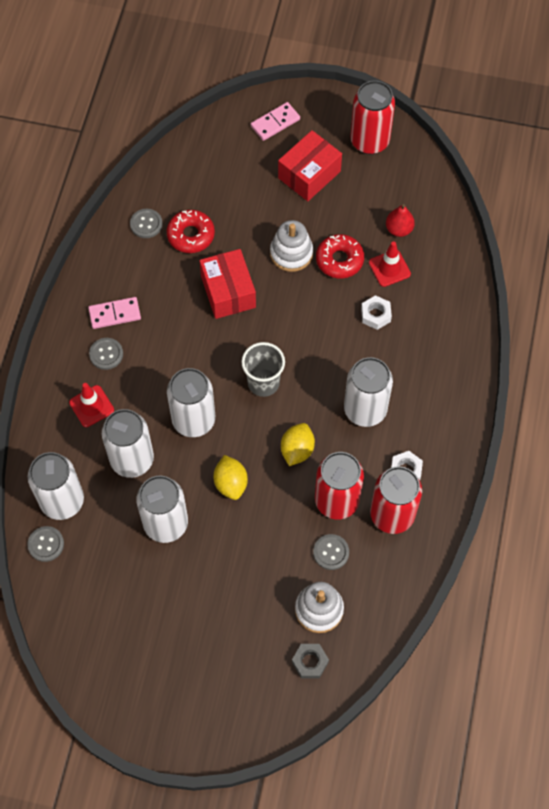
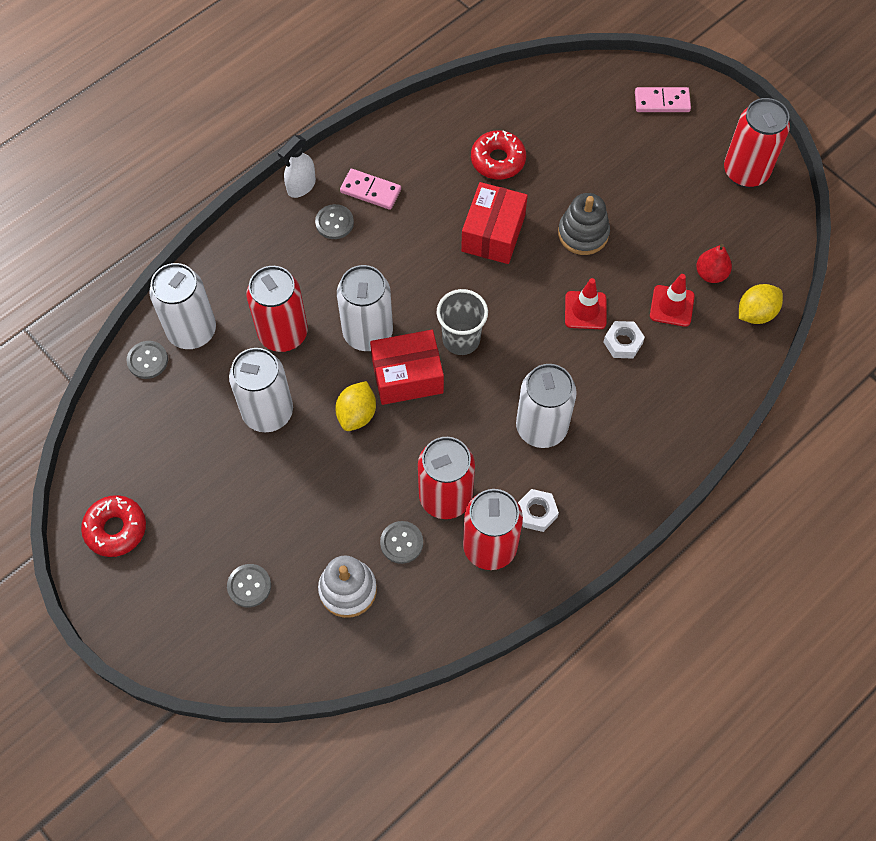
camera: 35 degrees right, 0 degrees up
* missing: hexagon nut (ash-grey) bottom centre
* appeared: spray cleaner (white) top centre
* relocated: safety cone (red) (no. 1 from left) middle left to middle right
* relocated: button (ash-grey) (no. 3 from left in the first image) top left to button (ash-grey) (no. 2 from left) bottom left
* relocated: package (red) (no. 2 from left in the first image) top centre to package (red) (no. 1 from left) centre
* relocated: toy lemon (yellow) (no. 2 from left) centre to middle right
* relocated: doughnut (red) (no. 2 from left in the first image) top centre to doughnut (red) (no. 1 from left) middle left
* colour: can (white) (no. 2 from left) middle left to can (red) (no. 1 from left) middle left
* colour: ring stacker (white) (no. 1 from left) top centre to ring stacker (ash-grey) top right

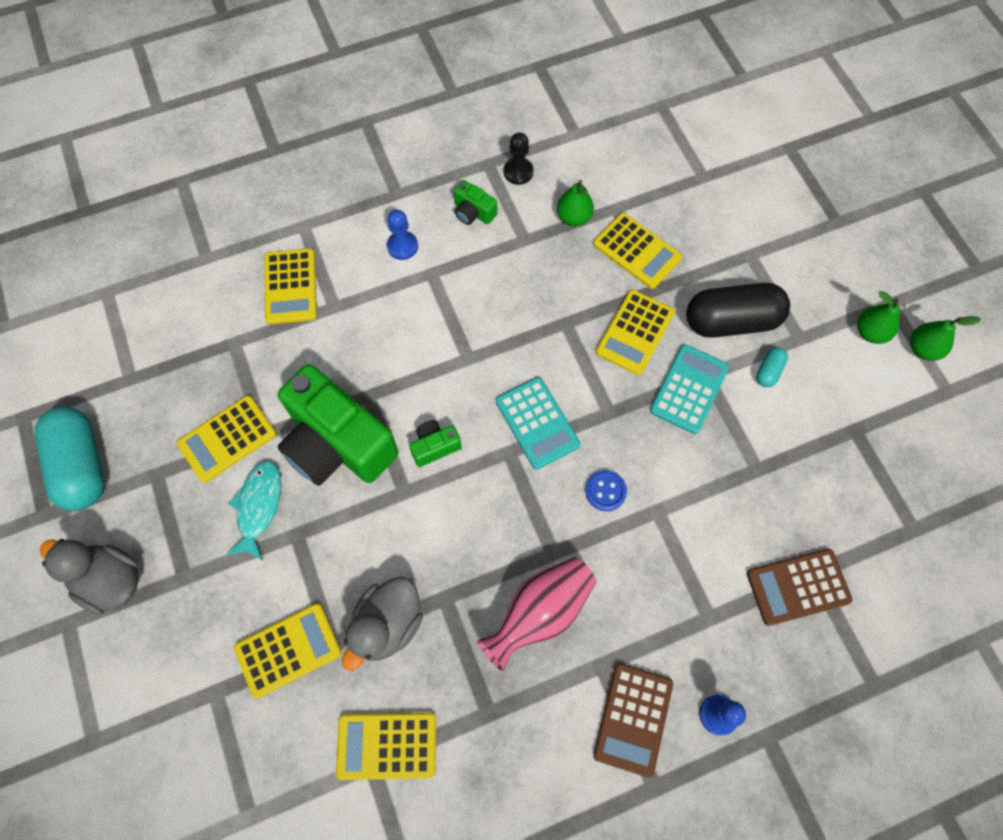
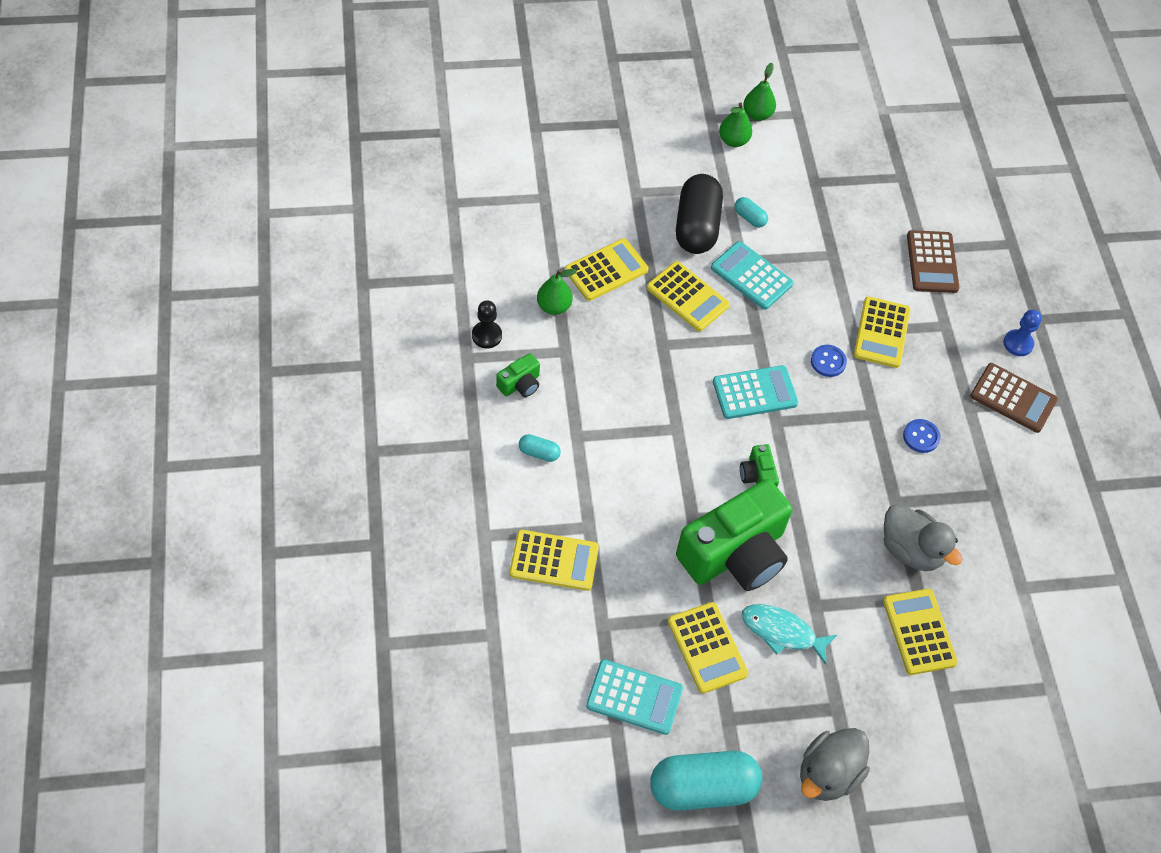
camera: 80 degrees left, 10 degrees down
* appeared: adding machine (aqua) (no. 1 from left) bottom centre
* relocated: adding machine (yellow) (no. 4 from left in the first image) bottom centre to adding machine (yellow) (no. 5 from left) middle right
* exchanged: chess pawn (blue) (no. 1 from left) top centre to capsule (aqua) (no. 1 from left) centre
* exchanged: vase (rose-pink) bottom centre to button (blue) (no. 2 from left) middle right

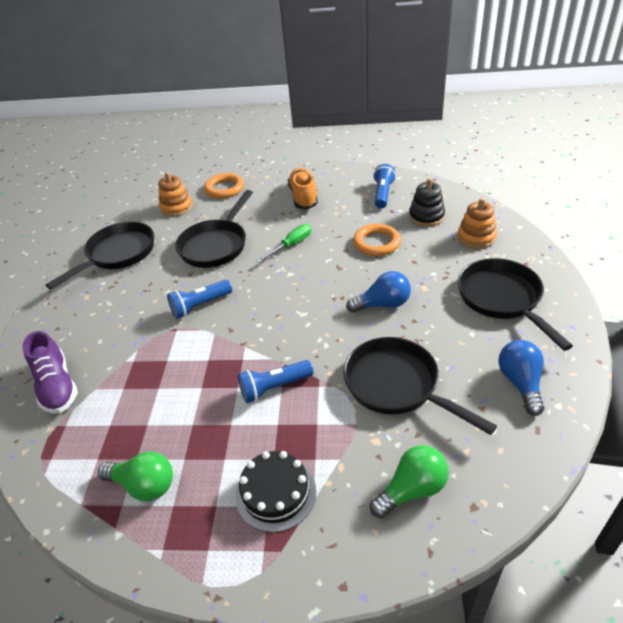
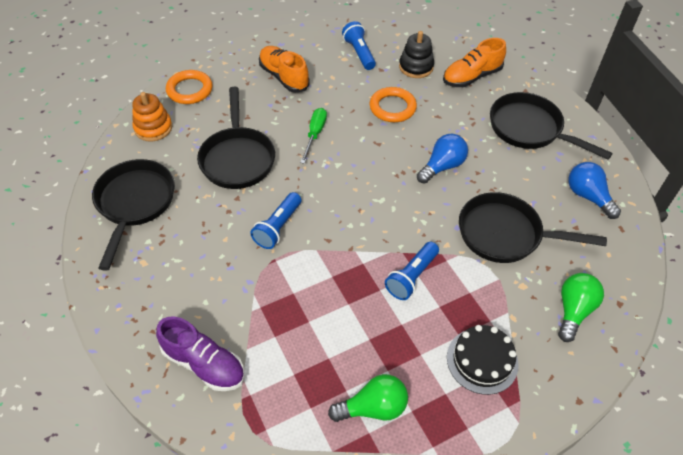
camera: 35 degrees left, 10 degrees up
* exchanged: ring stacker (orange-coloured) (no. 2 from left) middle right to lace-up shoe (orange-coloured) (no. 2 from left) top right

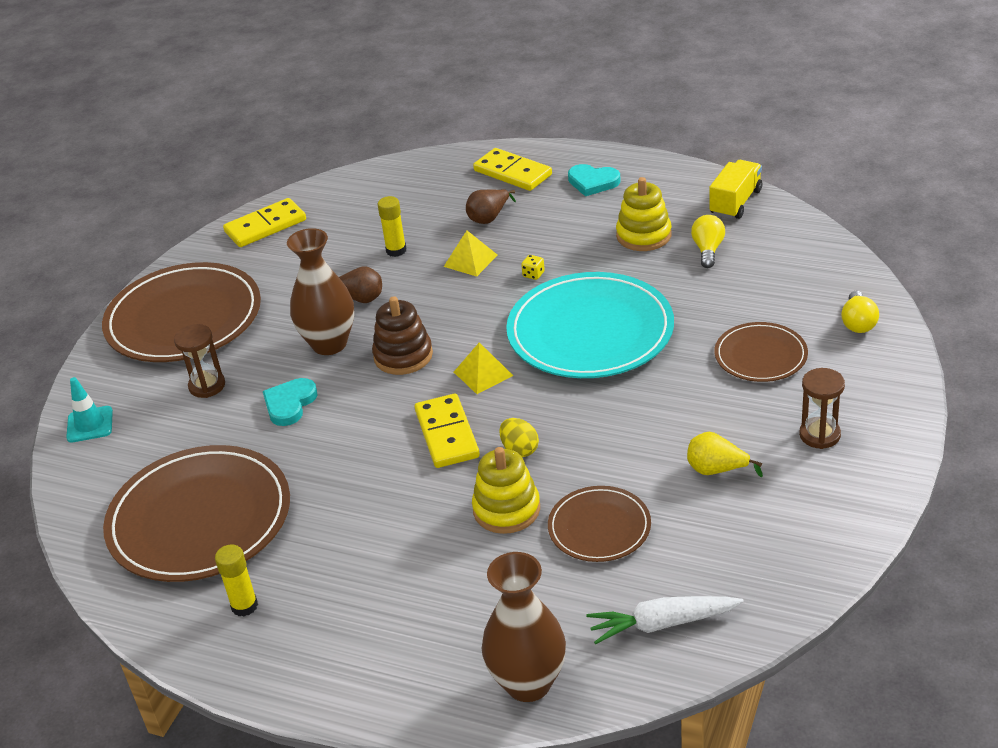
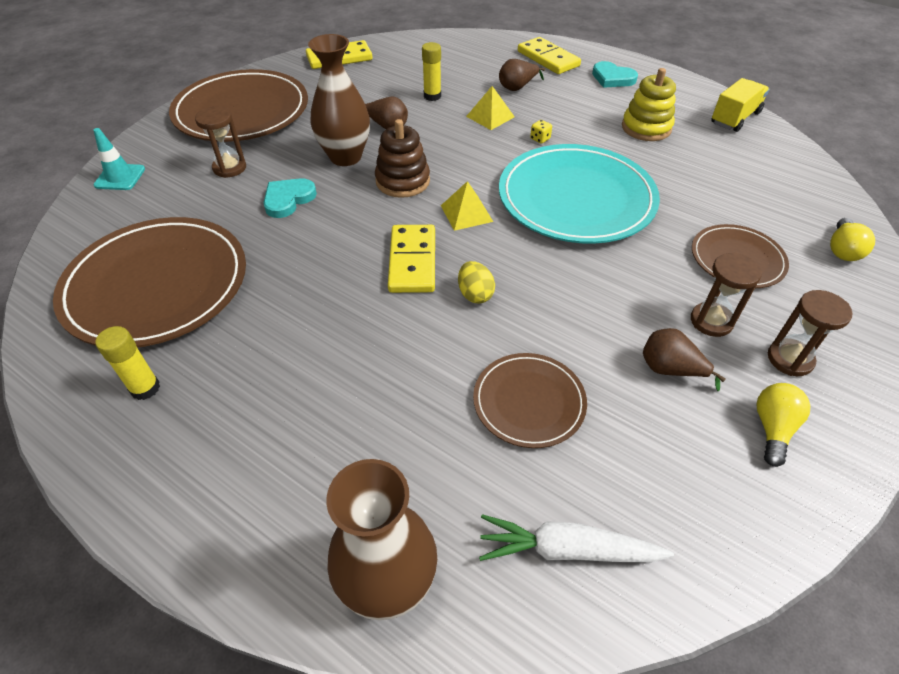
camera: 10 degrees right, 10 degrees up
* missing: ring stacker (yellow) (no. 1 from left) centre
* appeared: sandglass (brown) (no. 2 from left) middle right
* relocated: light bulb (yellow) (no. 1 from left) top right to middle right
* colour: pear fruit (yellow) middle right to pear fruit (brown) (no. 3 from left) middle right

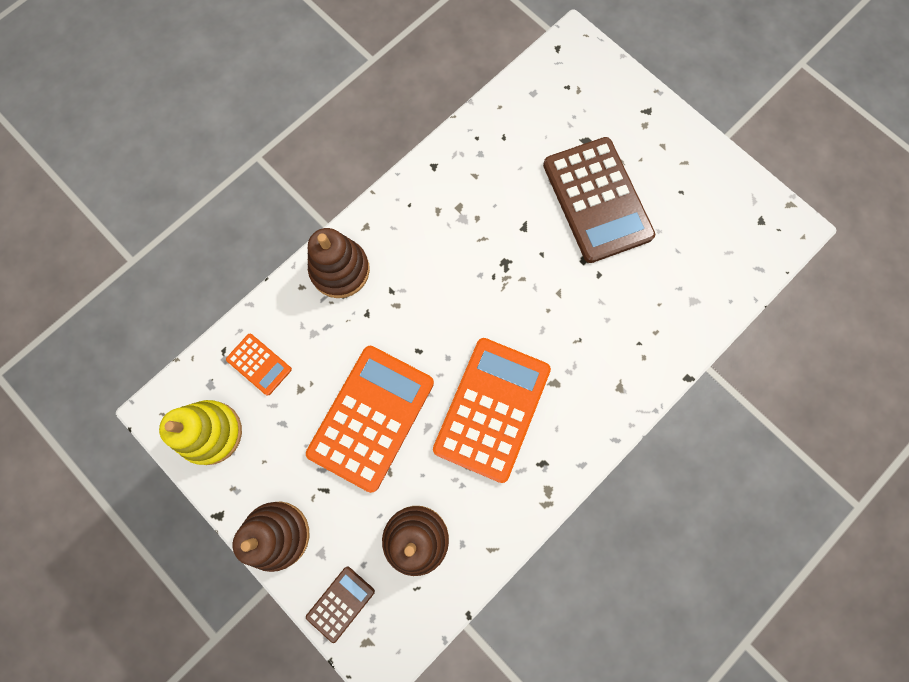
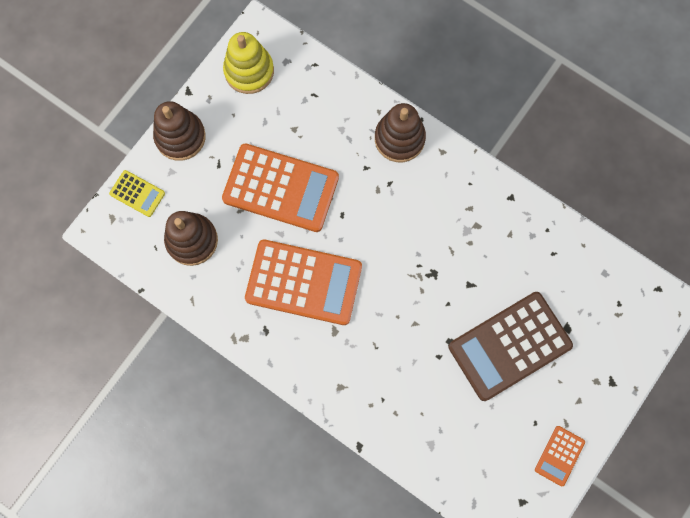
camera: 80 degrees right, 0 degrees up
* relocated: adding machine (orange-coloured) (no. 1 from left in the first image) middle left to adding machine (orange-coloured) (no. 3 from left) bottom right
* colour: adding machine (brown) (no. 1 from left) bottom centre to adding machine (yellow) middle left

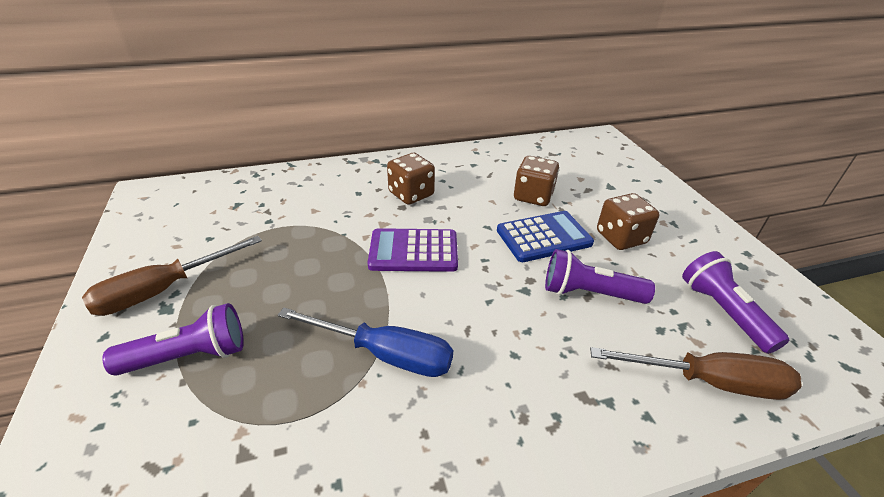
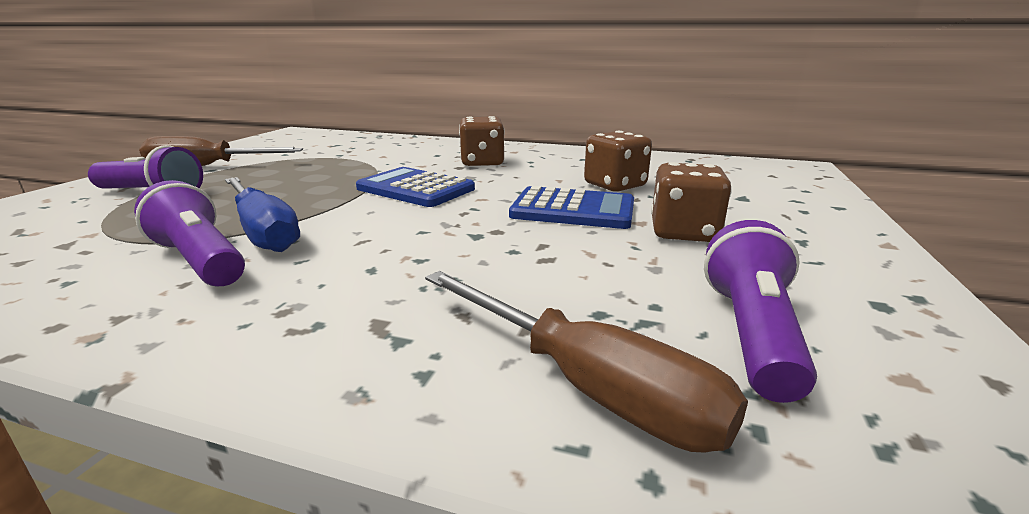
camera: 35 degrees right, 15 degrees down
* relocated: torch (purple) (no. 2 from left) middle right to middle left
* colour: adding machine (purple) centre to adding machine (blue) (no. 1 from left) centre

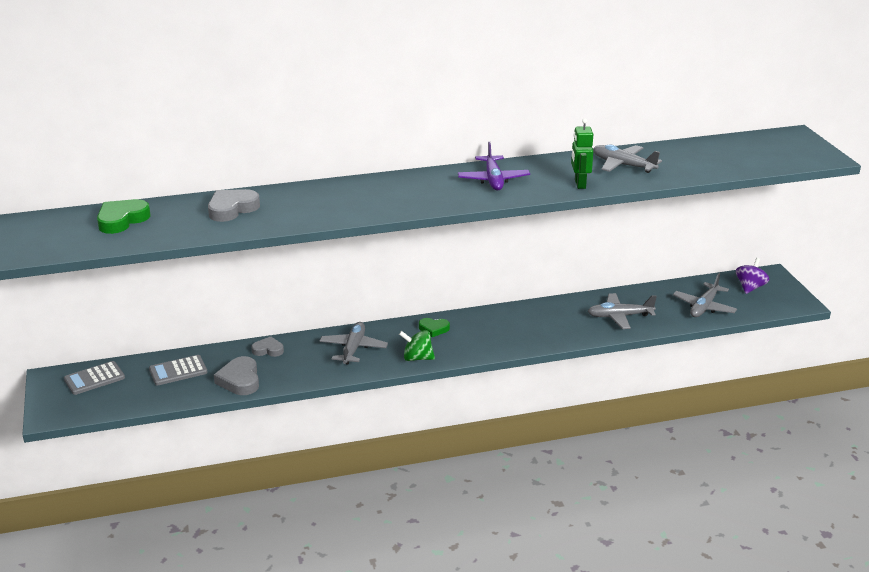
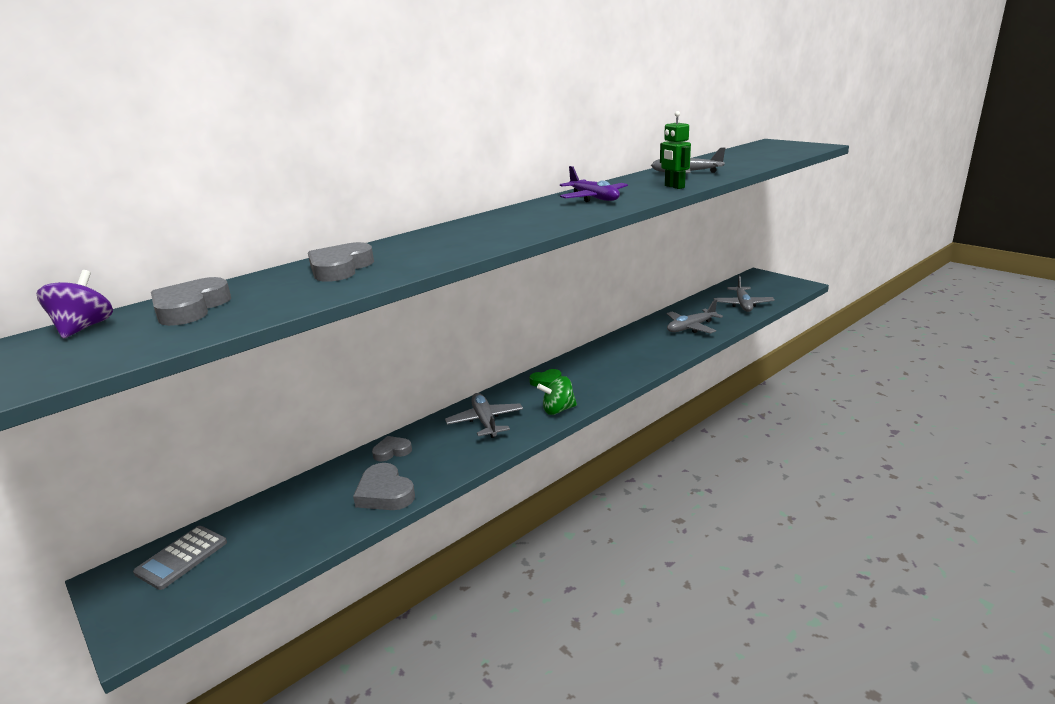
camera: 25 degrees left, 5 degrees down
* missing: adding machine (ash-grey) (no. 2 from left) middle left
* relocated: toy top (purple) middle right to middle left
* colour: heart shape (emerald) (no. 1 from left) middle left to heart shape (ash-grey) (no. 1 from left) middle left

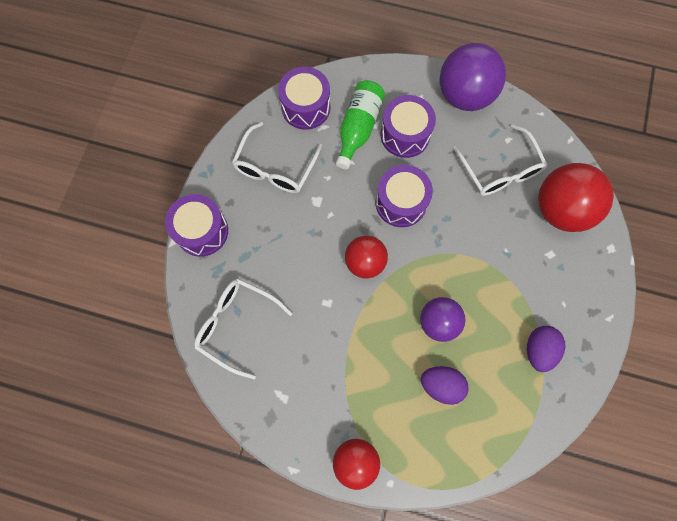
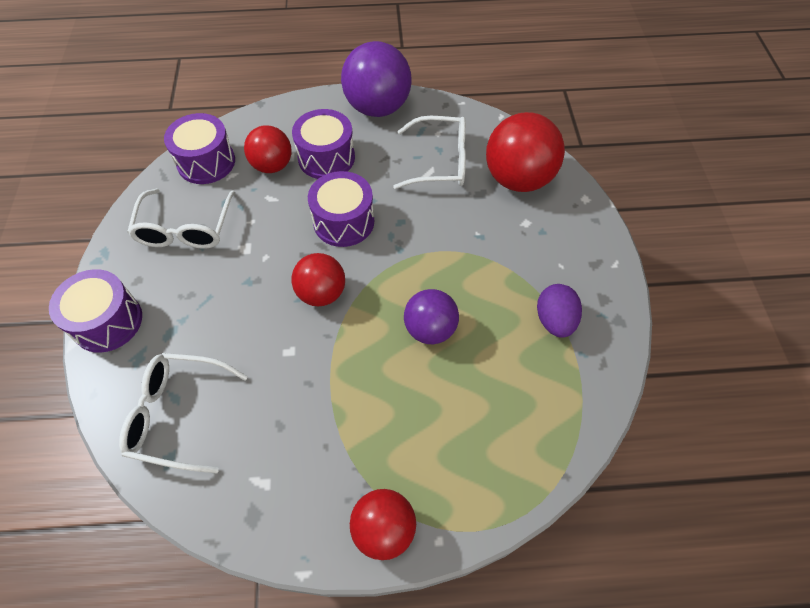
camera: 20 degrees left, 15 degrees down
* missing: toy egg (purple) (no. 1 from left) bottom centre
* exchanged: flask (emerald) top centre to ball (red) (no. 1 from left) top left
* spun: glasses (white) (no. 3 from left) top right = top centre 45 degrees counterclockwise

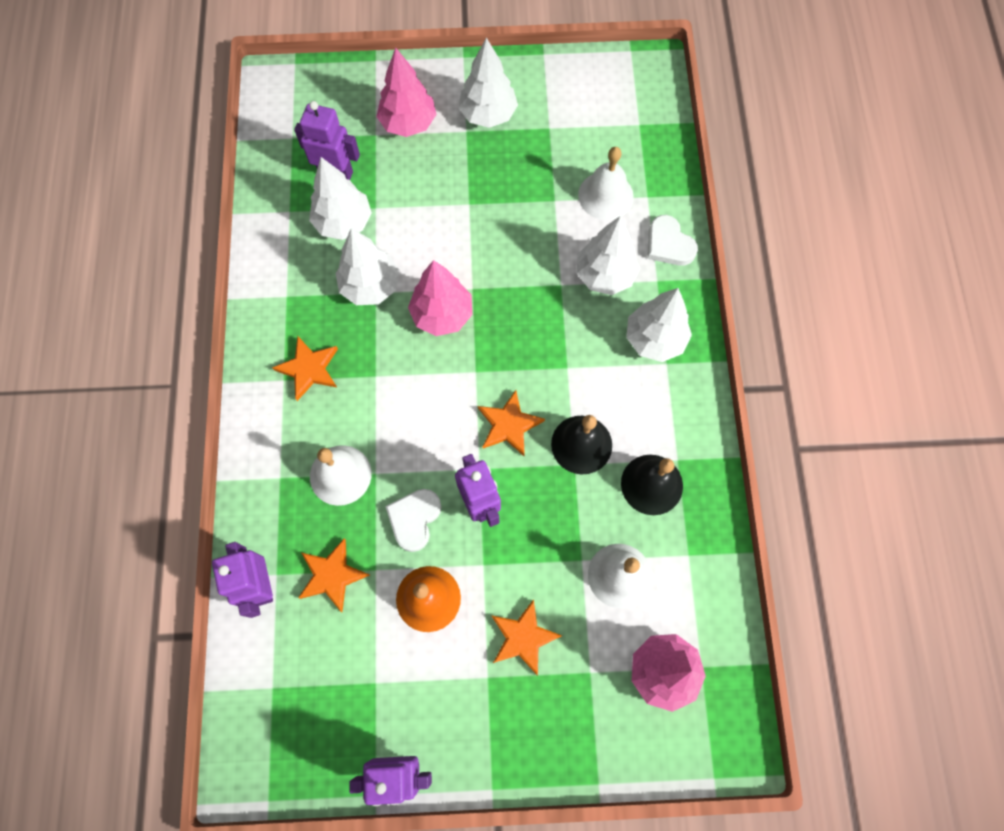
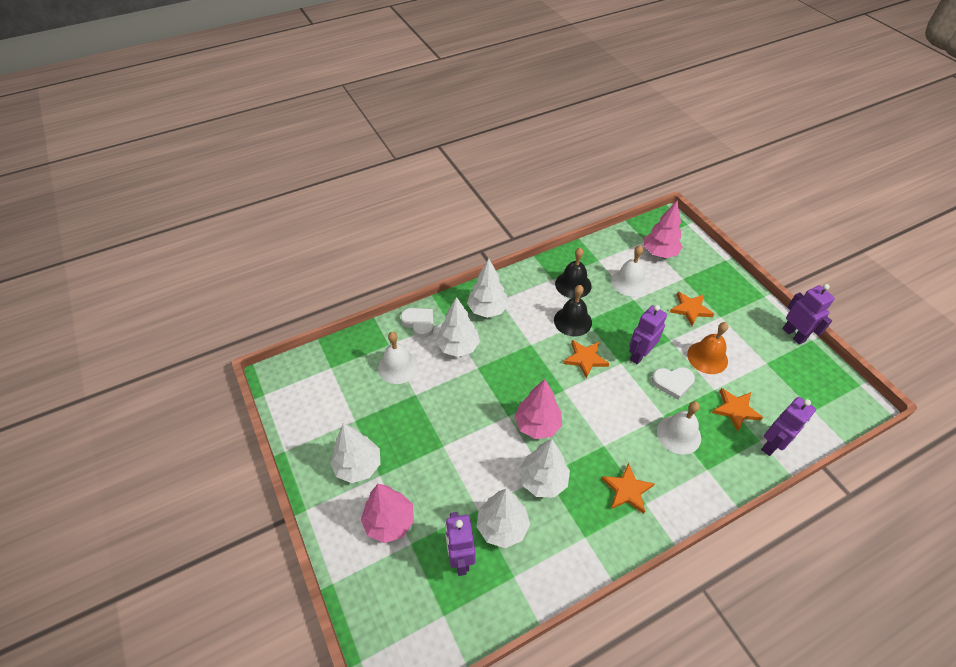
camera: 115 degrees left, 20 degrees down
* spun: heart shape (white) (no. 2 from left in the first image) top right = centre 75 degrees counterclockwise

